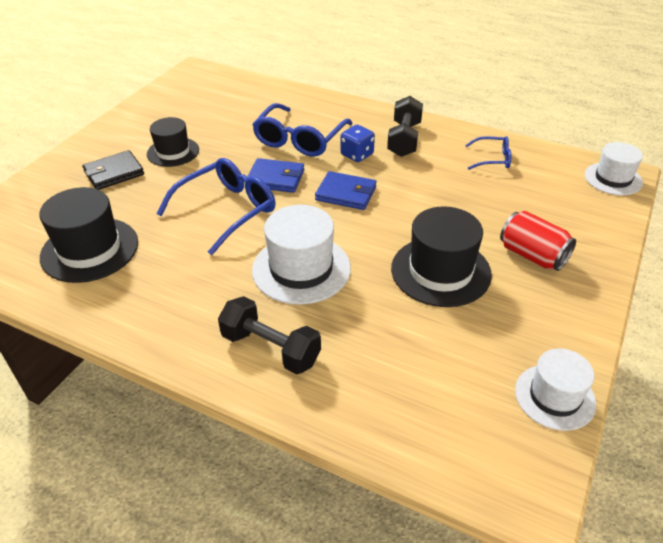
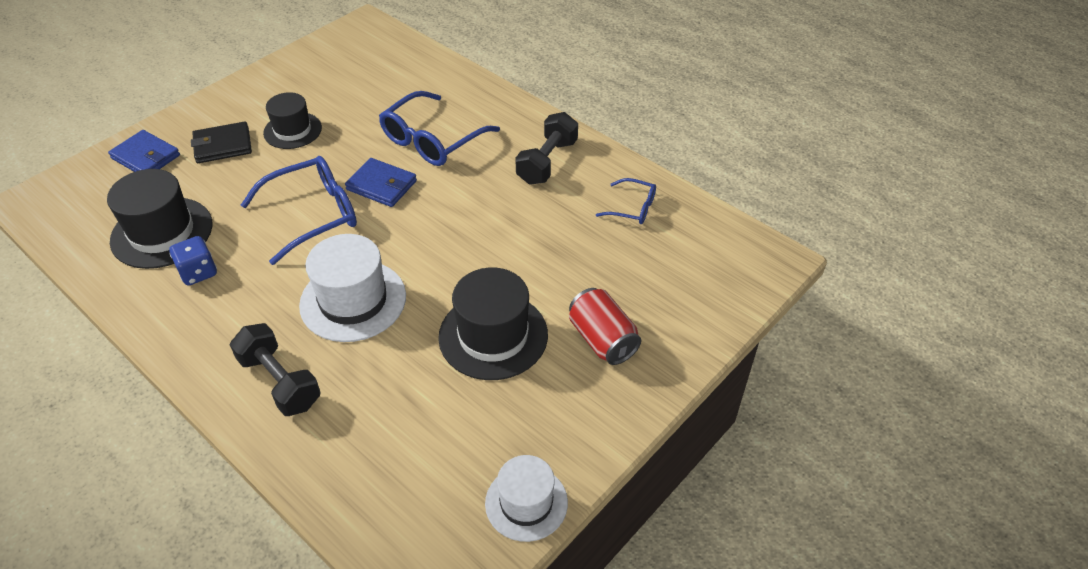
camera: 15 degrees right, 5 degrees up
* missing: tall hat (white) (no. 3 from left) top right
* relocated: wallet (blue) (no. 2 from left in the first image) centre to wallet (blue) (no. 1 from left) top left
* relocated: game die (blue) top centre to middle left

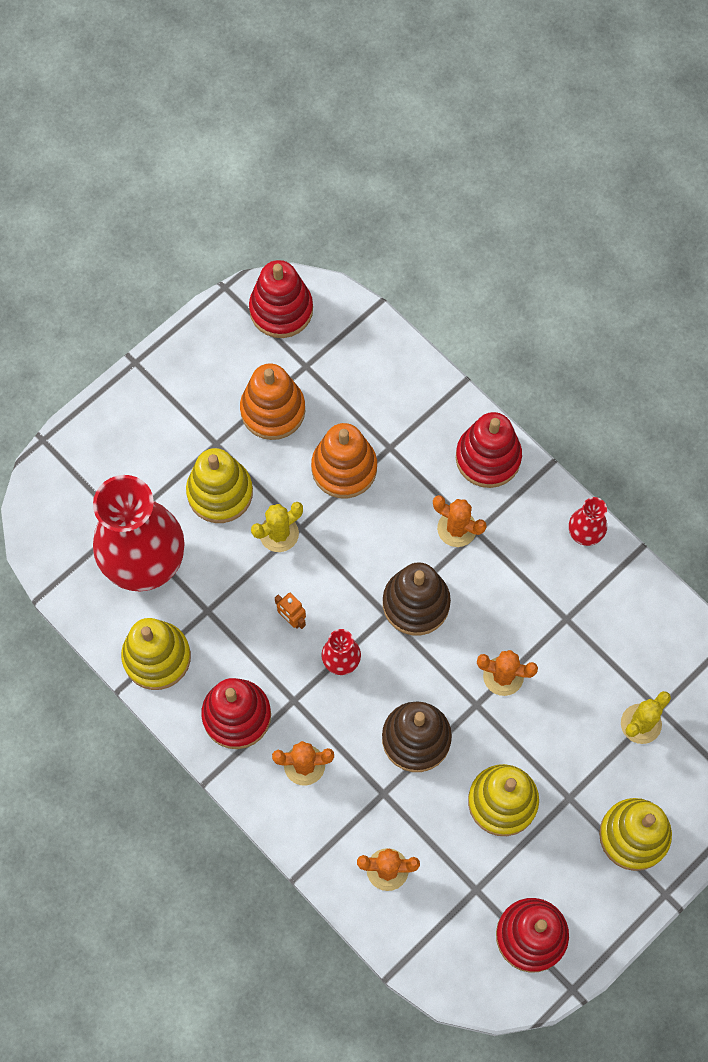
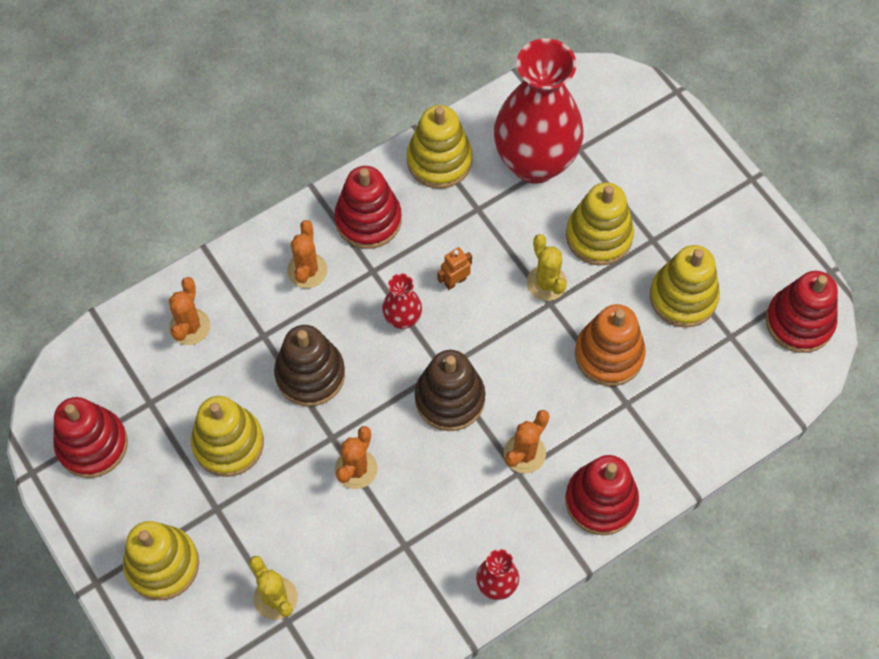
camera: 100 degrees right, 5 degrees down
* colour: ring stacker (orange-coloured) (no. 1 from left) centre to ring stacker (yellow) (no. 5 from left) middle right

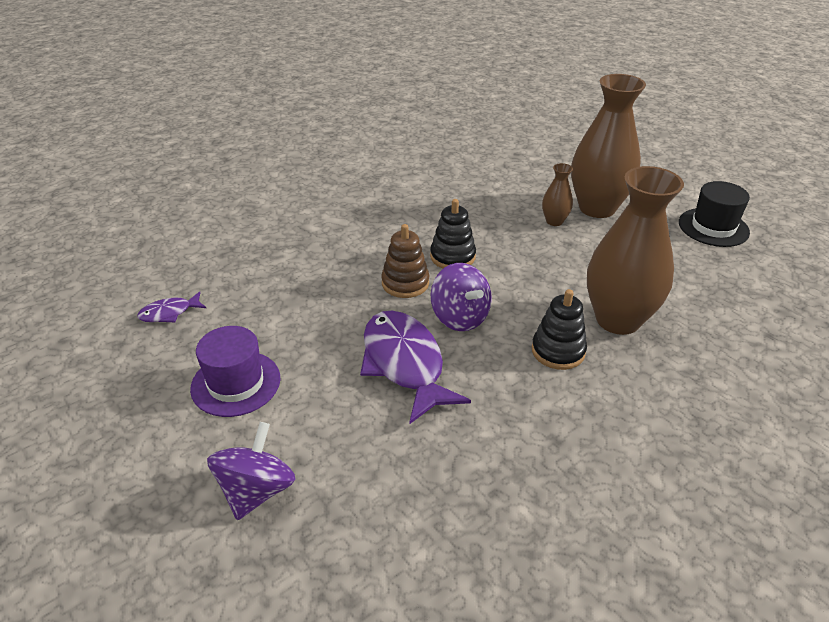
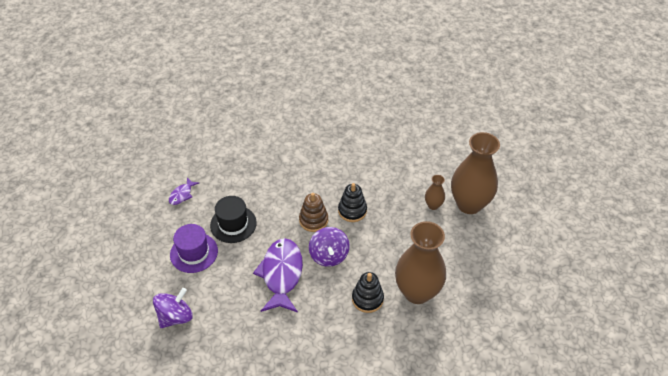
camera: 25 degrees right, 10 degrees up
* relocated: tall hat (jet-black) middle right to centre
* spun: fish figure (purple) (no. 1 from left) middle left = middle left 60 degrees counterclockwise

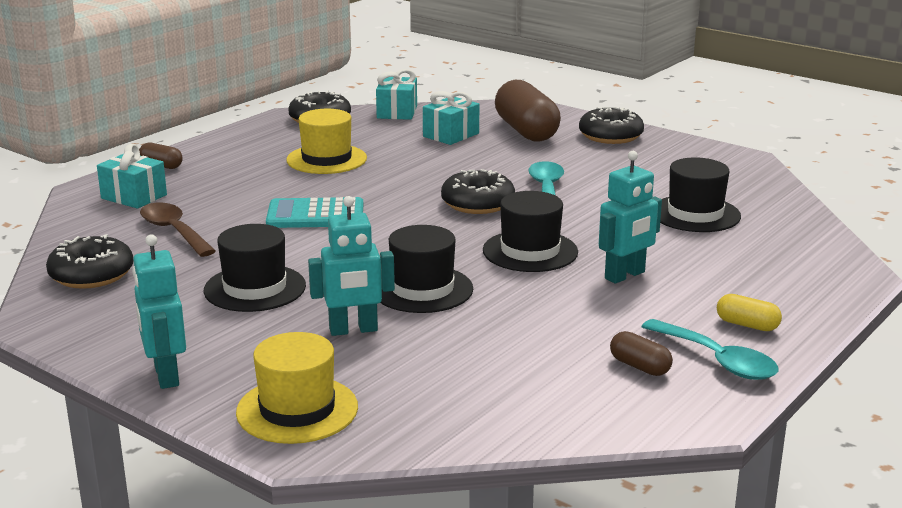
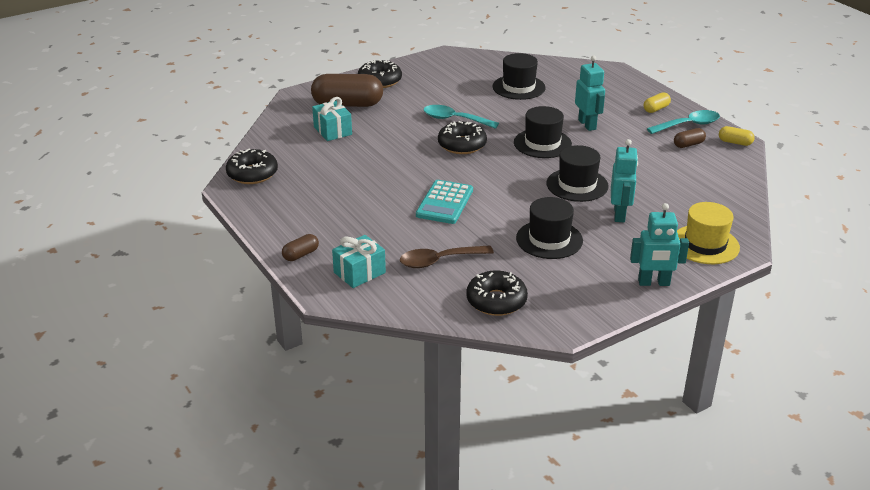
camera: 70 degrees left, 10 degrees up
* missing: tall hat (yellow) (no. 2 from left) top centre
* missing: present (aqua) (no. 2 from left) top centre
* appeared: capsule (yellow) (no. 2 from left) top right

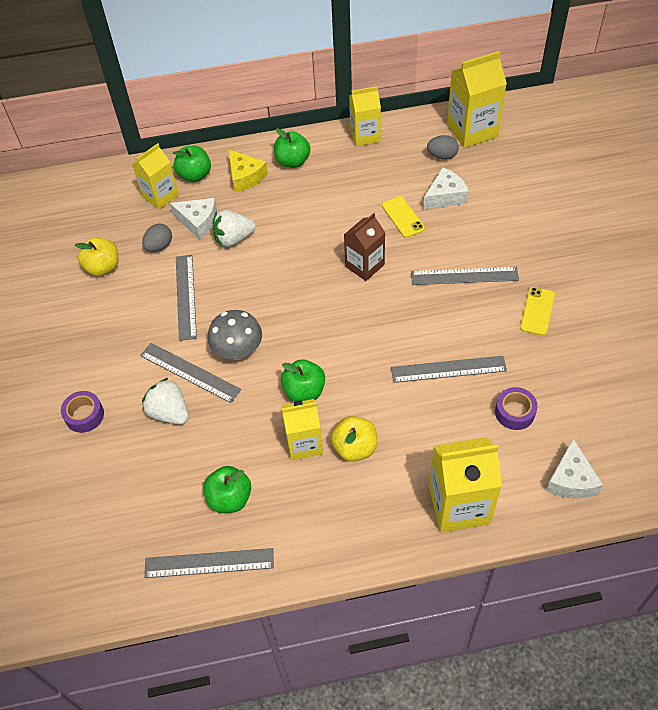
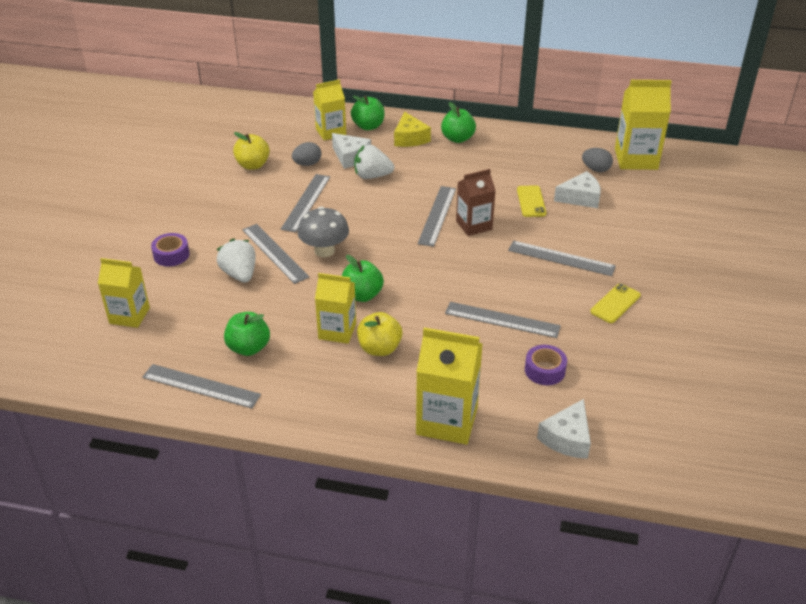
camera: 20 degrees right, 15 degrees down
* appeared: ruler (ash-grey) (no. 4 from left) centre
* relocated: juice carton (yellow) (no. 3 from left in the first image) top centre to juice carton (yellow) (no. 1 from left) middle left

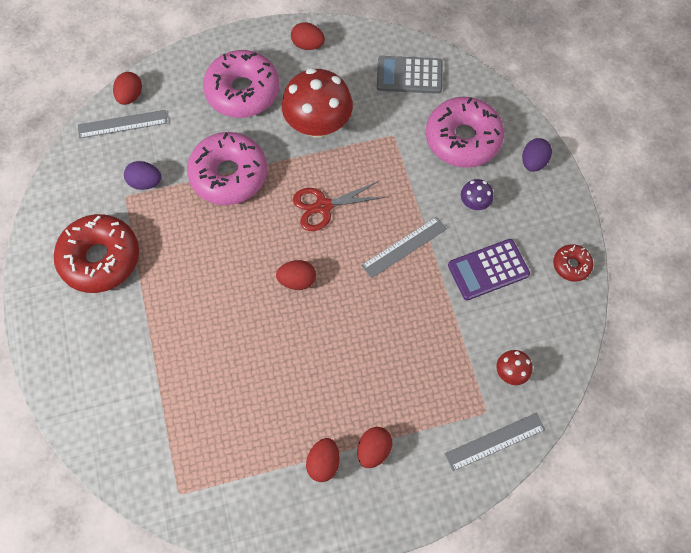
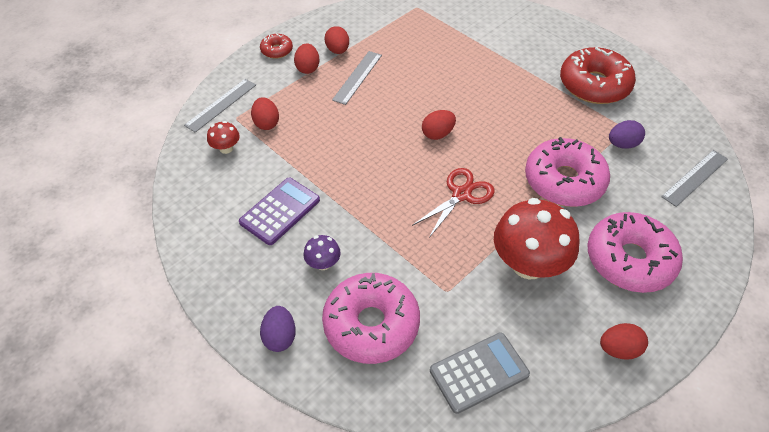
camera: 150 degrees right, 15 degrees down
* relocated: toy egg (red) (no. 1 from left) top left to top centre
* relocated: ruler (ash-grey) (no. 2 from left) centre to top centre
* relocated: doughnut (red) (no. 2 from left in the first image) middle right to doughnut (red) (no. 1 from left) top centre

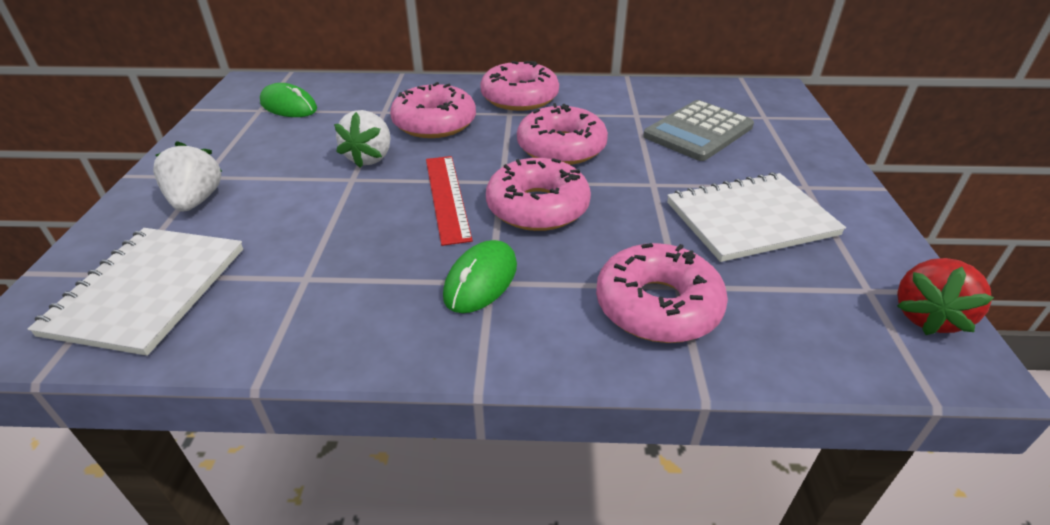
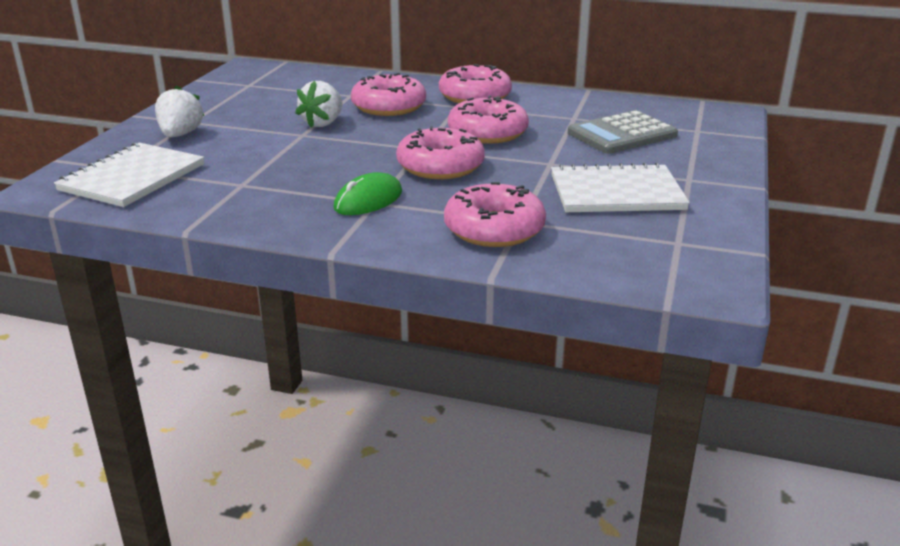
camera: 15 degrees right, 10 degrees down
* missing: mouse (emerald) (no. 1 from left) top left
* missing: ruler (red) centre
* missing: strawberry (red) middle right

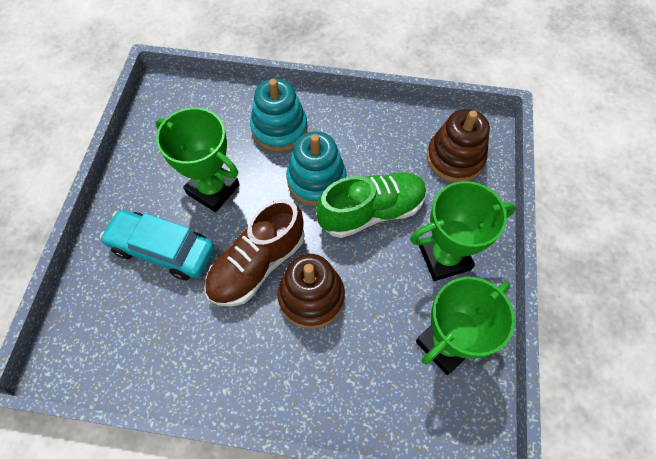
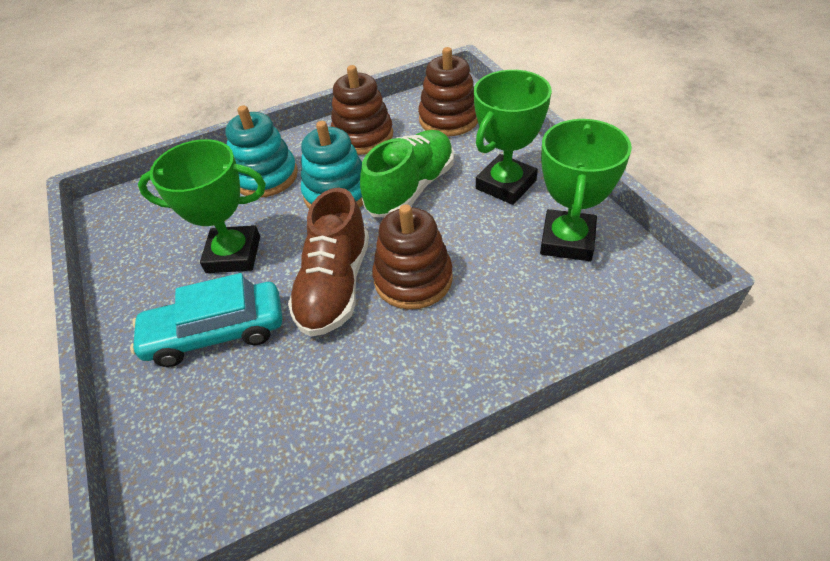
camera: 30 degrees left, 15 degrees down
* appeared: ring stacker (brown) (no. 1 from left) top centre

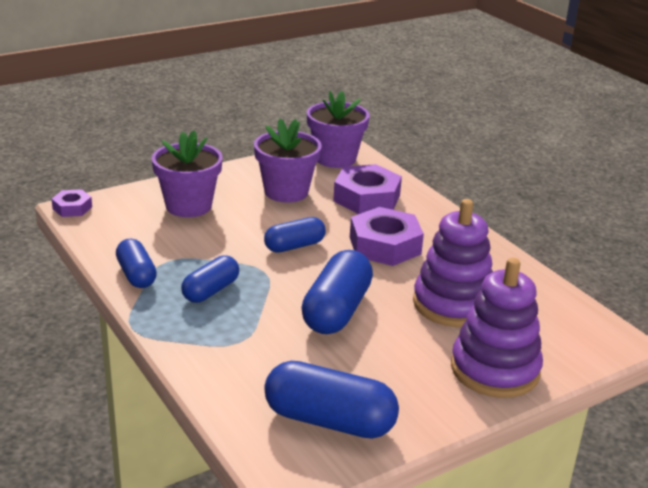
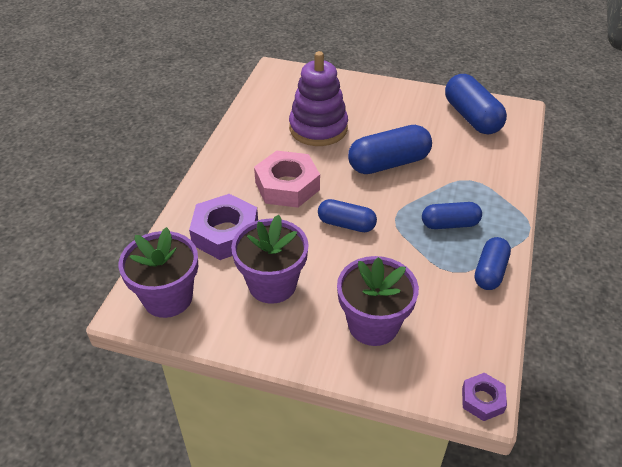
camera: 130 degrees left, 15 degrees up
* missing: ring stacker (purple) (no. 2 from left) bottom right
* colour: hexagon nut (purple) (no. 3 from left) centre to hexagon nut (rose-pink) centre

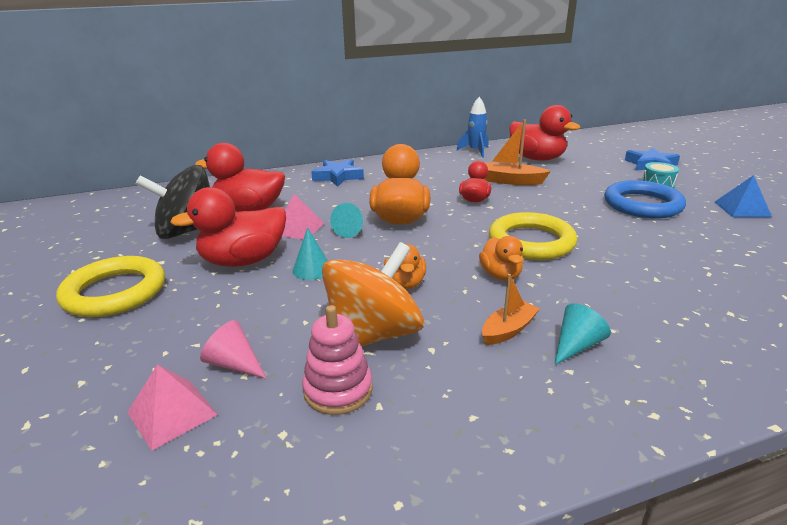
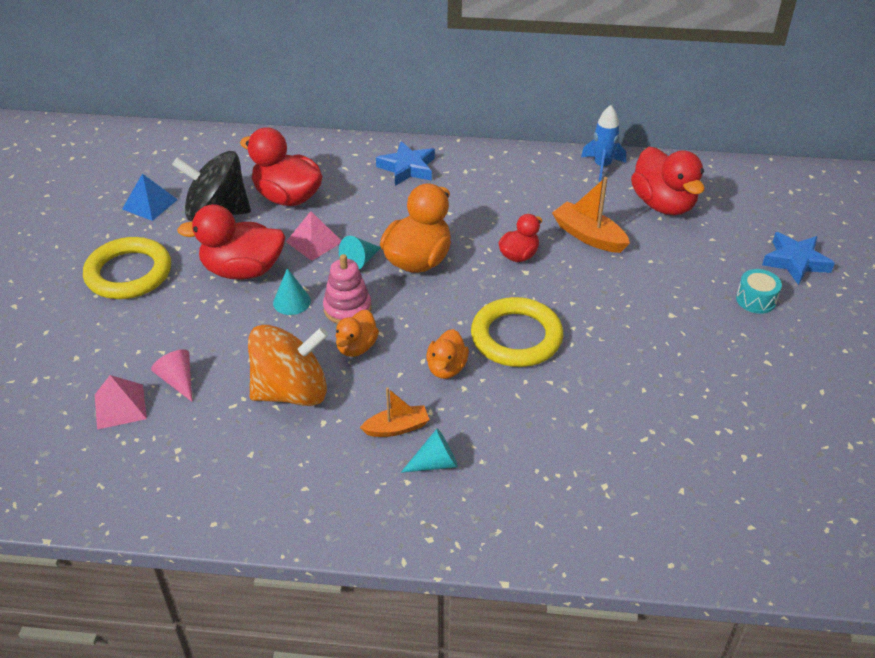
camera: 25 degrees right, 15 degrees up
* missing: hoop (blue) middle right
* relocated: ring stacker (rose-pink) bottom centre to centre
* relocated: solid pyramid (blue) middle right to top left

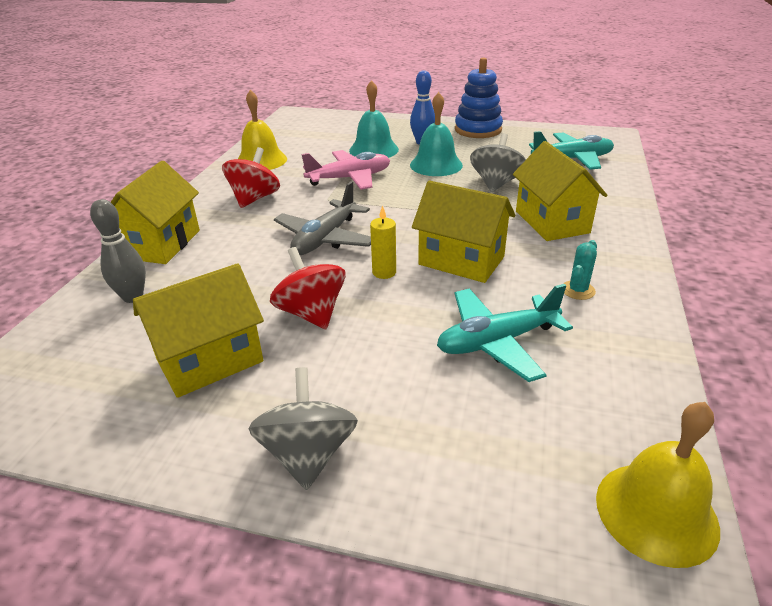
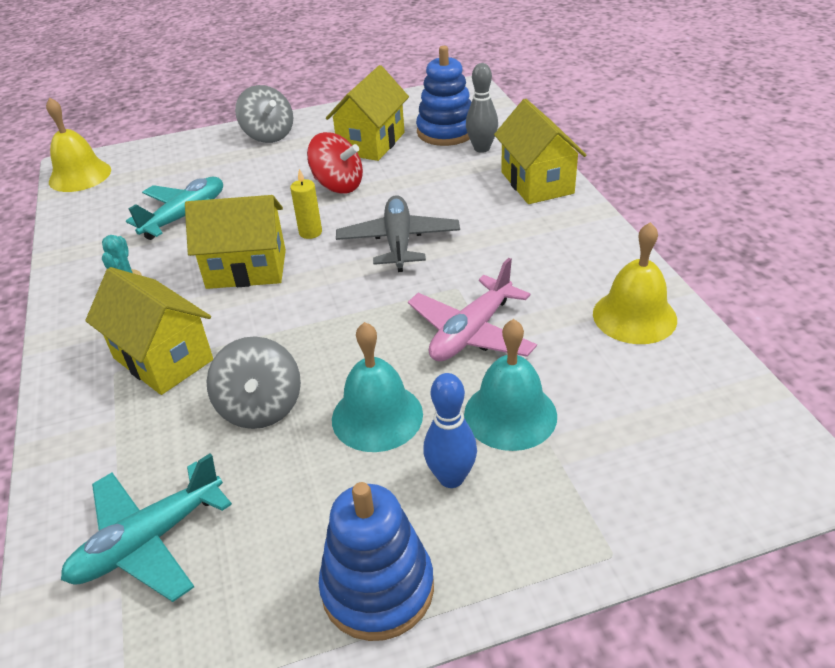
camera: 150 degrees right, 5 degrees up
* missing: toy top (red) (no. 1 from left) top left
* appeared: ring stacker (blue) (no. 2 from left) top centre

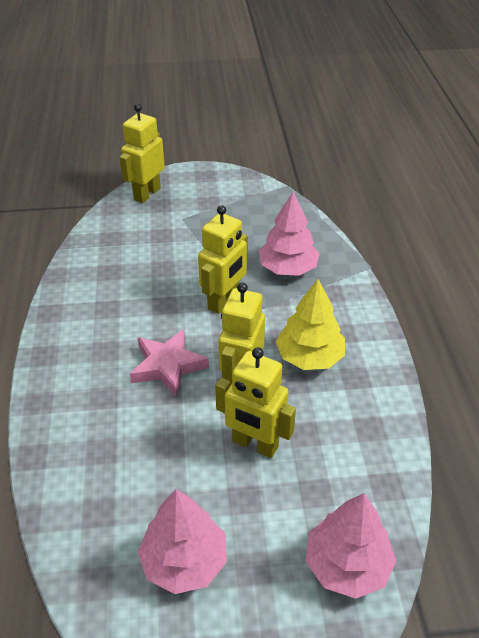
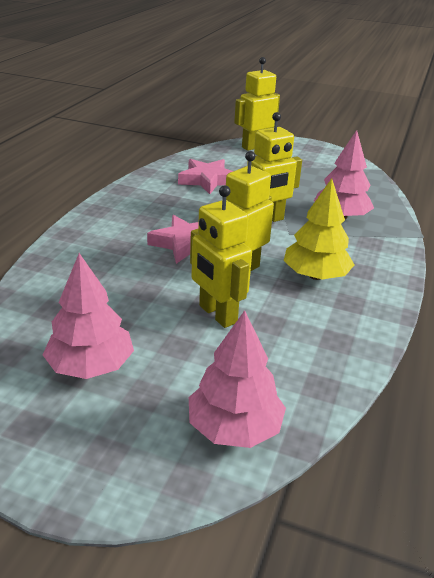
camera: 25 degrees right, 10 degrees down
* appeared: star shape (rose-pink) (no. 2 from left) top centre

